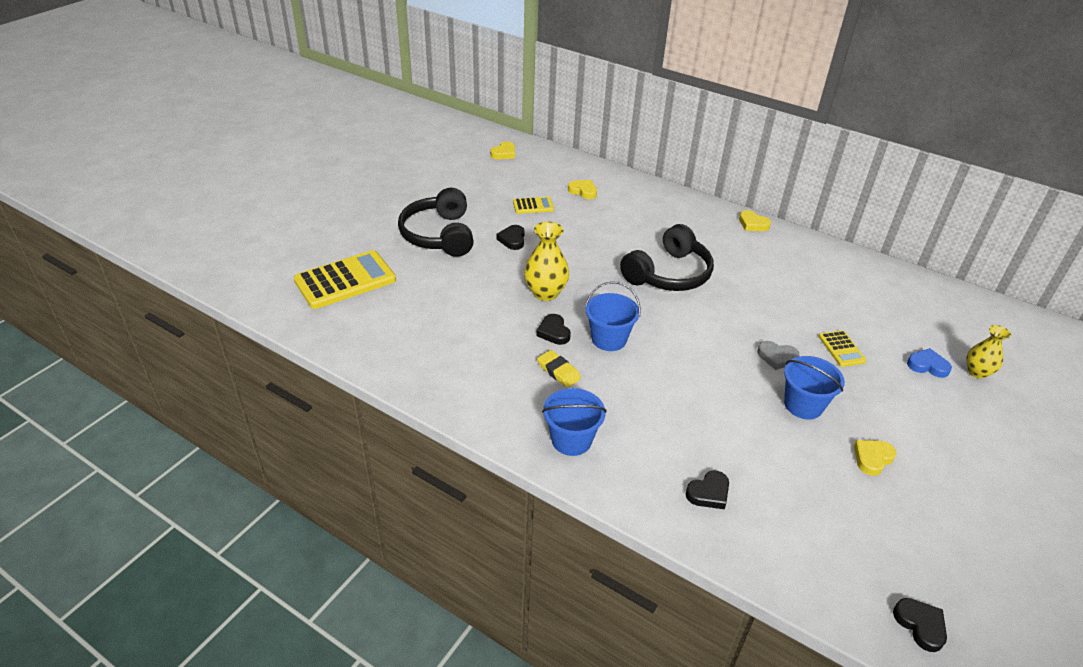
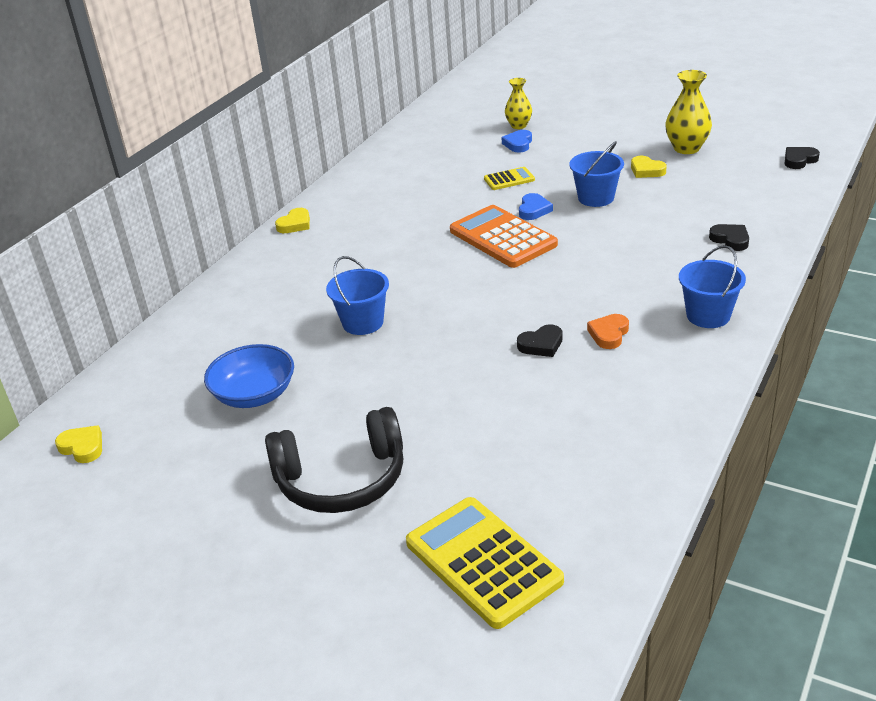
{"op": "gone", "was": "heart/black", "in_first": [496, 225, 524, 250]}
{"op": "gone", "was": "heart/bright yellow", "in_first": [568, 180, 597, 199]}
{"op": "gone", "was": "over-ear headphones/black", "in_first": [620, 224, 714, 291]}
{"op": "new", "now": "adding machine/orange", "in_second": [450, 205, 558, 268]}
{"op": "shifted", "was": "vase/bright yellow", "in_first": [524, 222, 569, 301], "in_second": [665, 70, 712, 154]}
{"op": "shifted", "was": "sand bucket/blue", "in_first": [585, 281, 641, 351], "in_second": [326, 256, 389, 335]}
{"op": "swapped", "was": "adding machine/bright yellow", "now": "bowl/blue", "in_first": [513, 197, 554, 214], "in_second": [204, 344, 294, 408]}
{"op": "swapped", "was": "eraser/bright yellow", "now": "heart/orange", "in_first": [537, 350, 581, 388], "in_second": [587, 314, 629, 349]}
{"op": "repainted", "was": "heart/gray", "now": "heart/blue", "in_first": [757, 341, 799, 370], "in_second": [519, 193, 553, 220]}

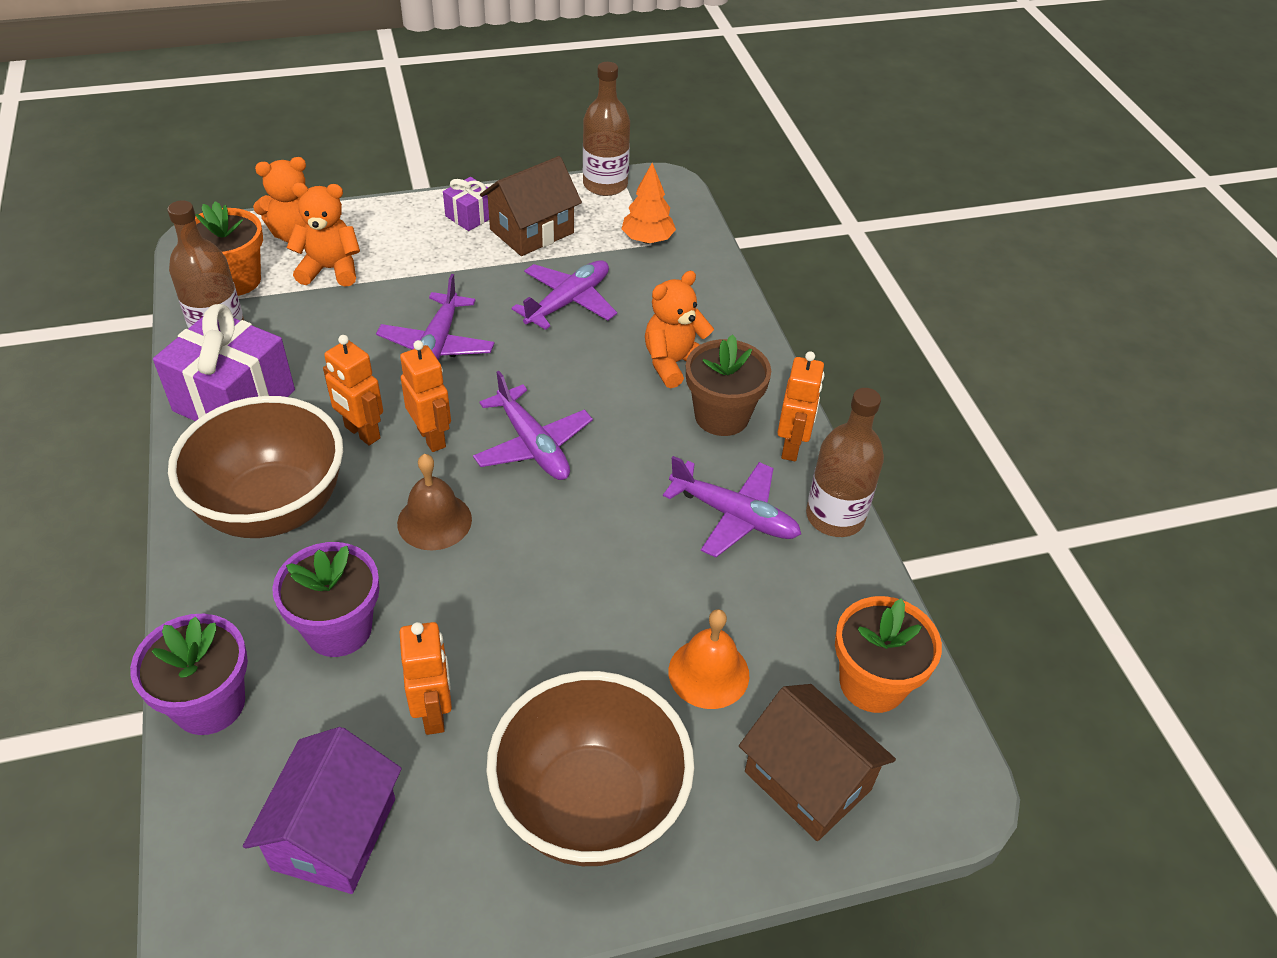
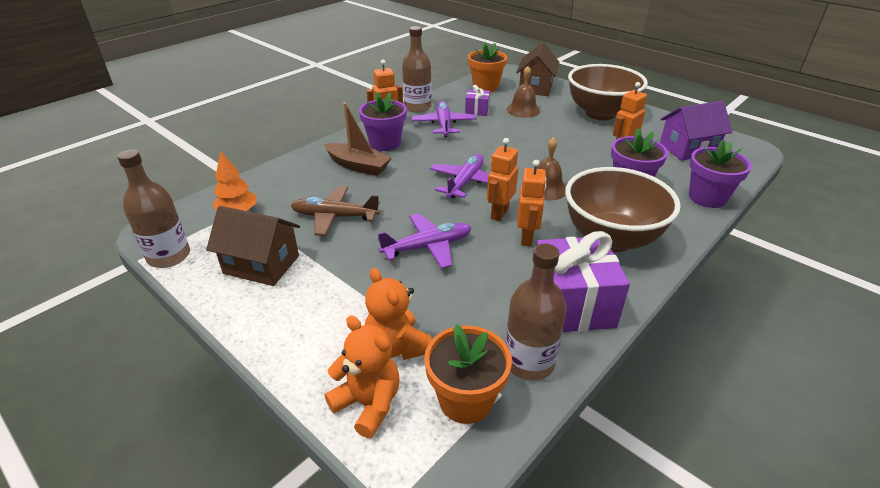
{"op": "shifted", "was": "present/royal purple", "in_first": [443, 177, 489, 231], "in_second": [465, 85, 490, 116]}
{"op": "swapped", "was": "stuffed bear/orange", "now": "sailboat/dark brown", "in_first": [645, 271, 714, 388], "in_second": [324, 103, 392, 176]}
{"op": "repainted", "was": "aeroplane/royal purple", "now": "aeroplane/dark brown", "in_first": [512, 260, 617, 330], "in_second": [291, 186, 380, 236]}
{"op": "repainted", "was": "school bell/orange", "now": "school bell/dark brown", "in_first": [669, 609, 749, 709], "in_second": [507, 66, 540, 118]}
{"op": "repainted", "was": "plant pot/dark brown", "now": "plant pot/royal purple", "in_first": [686, 334, 771, 436], "in_second": [359, 92, 407, 151]}

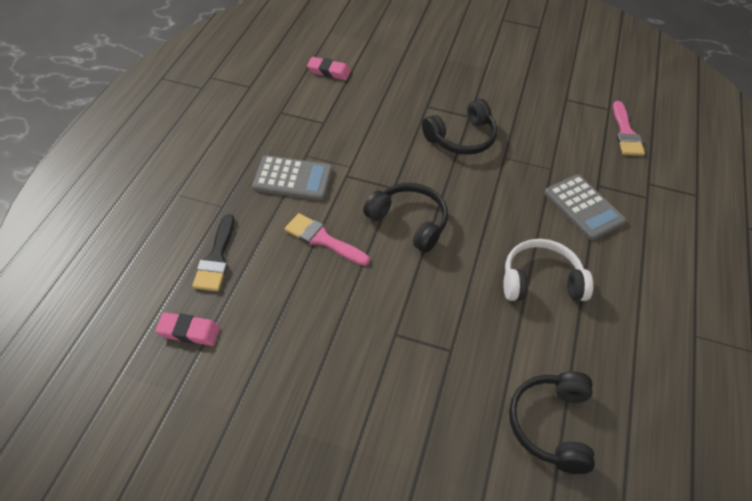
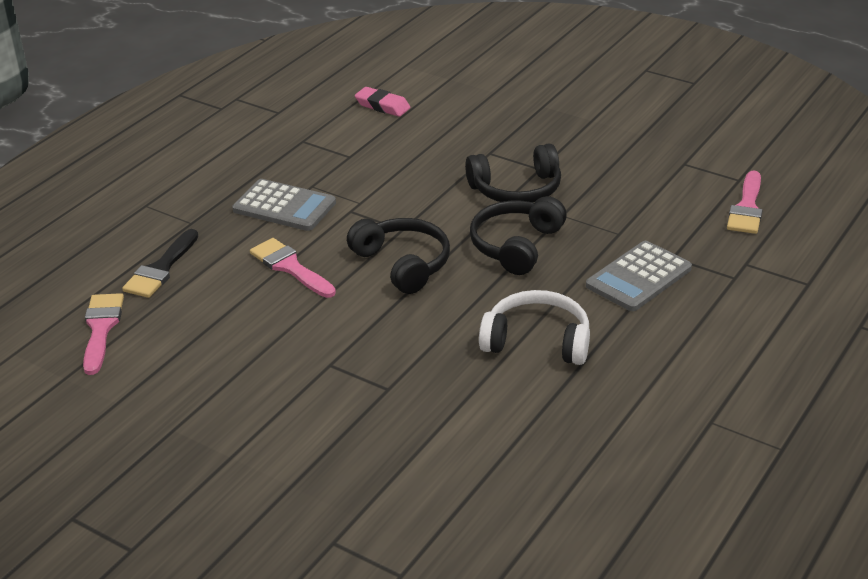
{"op": "shifted", "was": "over-ear headphones/black", "in_first": [509, 371, 595, 474], "in_second": [470, 196, 567, 275]}
{"op": "swapped", "was": "eraser/rose-pink", "now": "paintbrush/rose-pink", "in_first": [155, 313, 220, 346], "in_second": [83, 293, 124, 375]}
{"op": "rotated", "was": "adding machine/gray", "in_first": [544, 175, 626, 240], "in_second": [586, 241, 692, 311], "clockwise": 60}

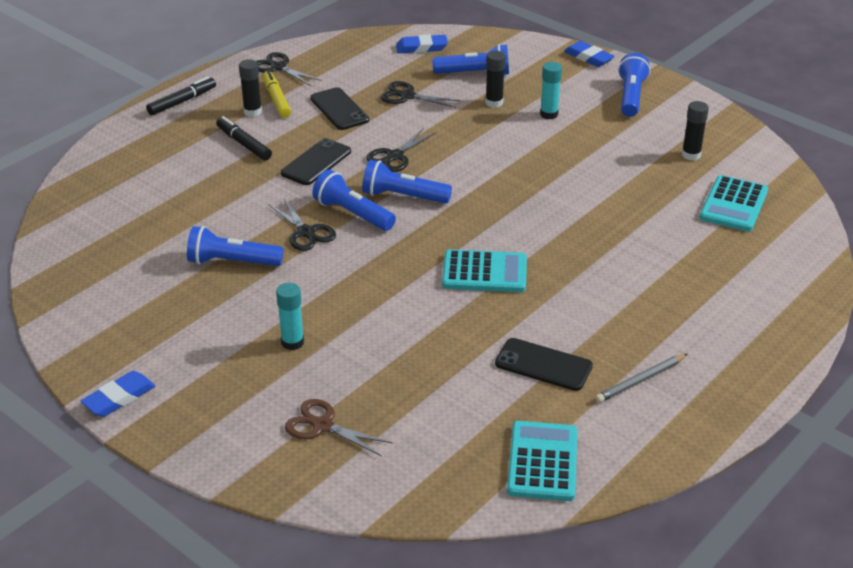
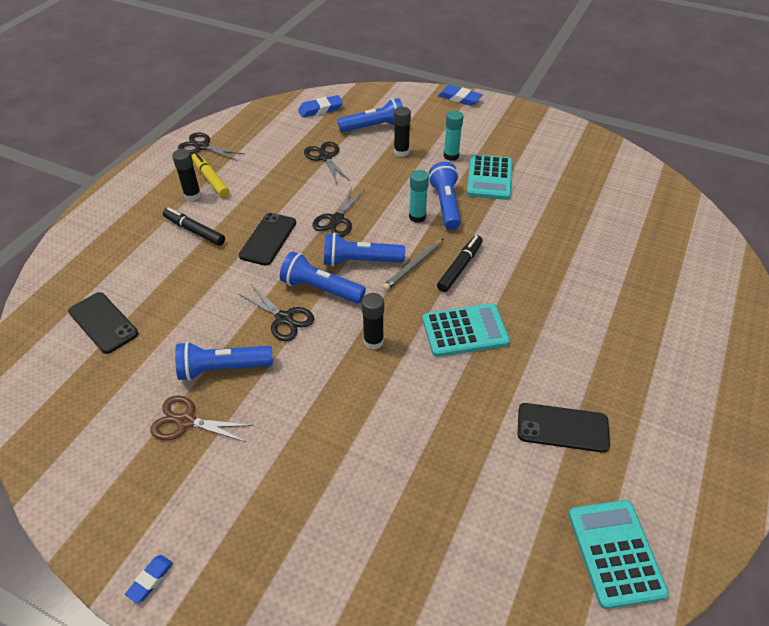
{"op": "shifted", "was": "marker pen/black", "in_first": [146, 76, 216, 115], "in_second": [437, 235, 483, 292]}
{"op": "shifted", "was": "stick of glue/turquoise", "in_first": [276, 283, 304, 350], "in_second": [409, 170, 429, 223]}
{"op": "shifted", "was": "shears/dark brown", "in_first": [285, 399, 393, 456], "in_second": [150, 395, 253, 442]}
{"op": "shifted", "was": "smartphone/black", "in_first": [310, 87, 369, 130], "in_second": [68, 292, 138, 354]}
{"op": "shifted", "was": "lead pencil/gray", "in_first": [595, 354, 688, 403], "in_second": [382, 238, 444, 291]}
{"op": "shifted", "was": "torch/blue", "in_first": [618, 53, 650, 117], "in_second": [429, 162, 461, 230]}
{"op": "shifted", "was": "stick of glue/black", "in_first": [682, 101, 709, 160], "in_second": [362, 293, 384, 350]}
{"op": "shifted", "was": "adding machine/turquoise", "in_first": [699, 175, 768, 232], "in_second": [467, 154, 512, 200]}
{"op": "rotated", "was": "shears/black", "in_first": [380, 81, 461, 108], "in_second": [304, 142, 351, 183], "clockwise": 60}
{"op": "scaled", "was": "eraser/blue", "in_first": [81, 371, 155, 417], "in_second": [125, 555, 173, 603], "ratio": 0.61}

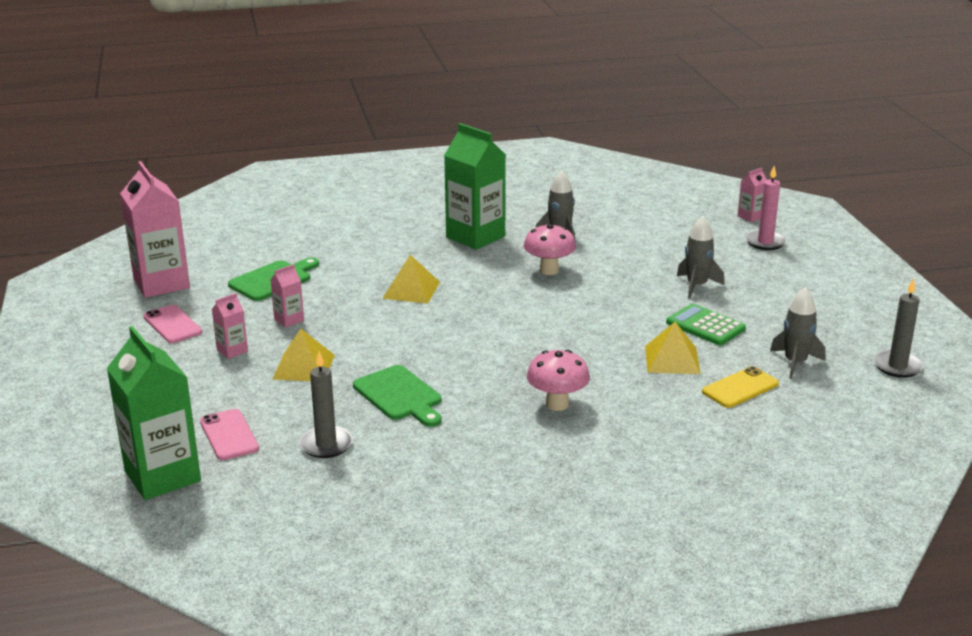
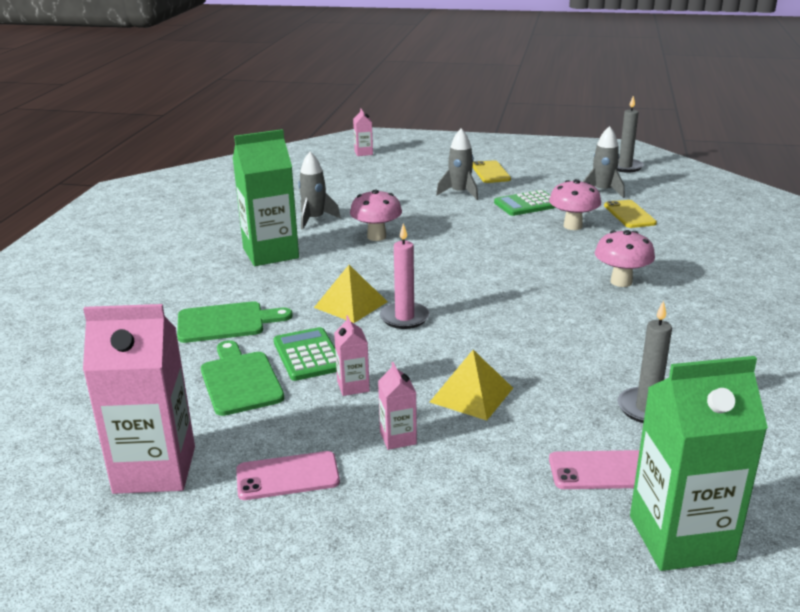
{"op": "new", "now": "adding machine/emerald", "in_second": [273, 327, 337, 381]}
{"op": "new", "now": "smartphone/bright yellow", "in_second": [472, 160, 511, 183]}
{"op": "shifted", "was": "chopping board/emerald", "in_first": [353, 365, 442, 427], "in_second": [177, 301, 293, 343]}
{"op": "shifted", "was": "candle/rose-pink", "in_first": [746, 166, 786, 250], "in_second": [380, 223, 430, 329]}
{"op": "swapped", "was": "solid pyramid/bright yellow", "now": "mushroom/rose-pink", "in_first": [645, 322, 701, 374], "in_second": [549, 179, 601, 230]}

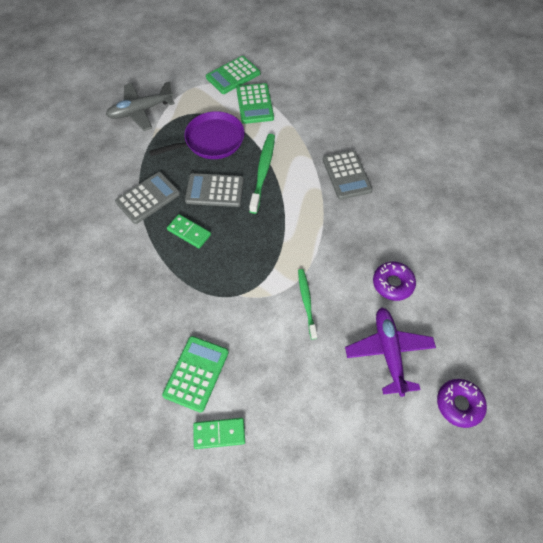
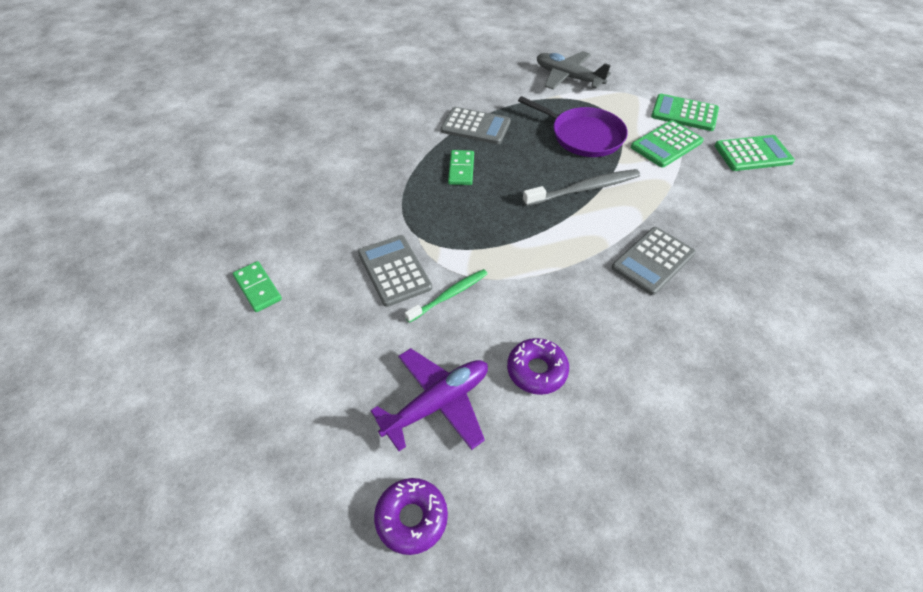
{"op": "shifted", "was": "adding machine/emerald", "in_first": [162, 336, 229, 412], "in_second": [715, 135, 795, 171]}
{"op": "shifted", "was": "adding machine/gray", "in_first": [185, 173, 244, 207], "in_second": [358, 235, 432, 307]}
{"op": "repainted", "was": "dental brush/emerald", "now": "dental brush/gray", "in_first": [249, 134, 275, 214], "in_second": [523, 169, 640, 206]}

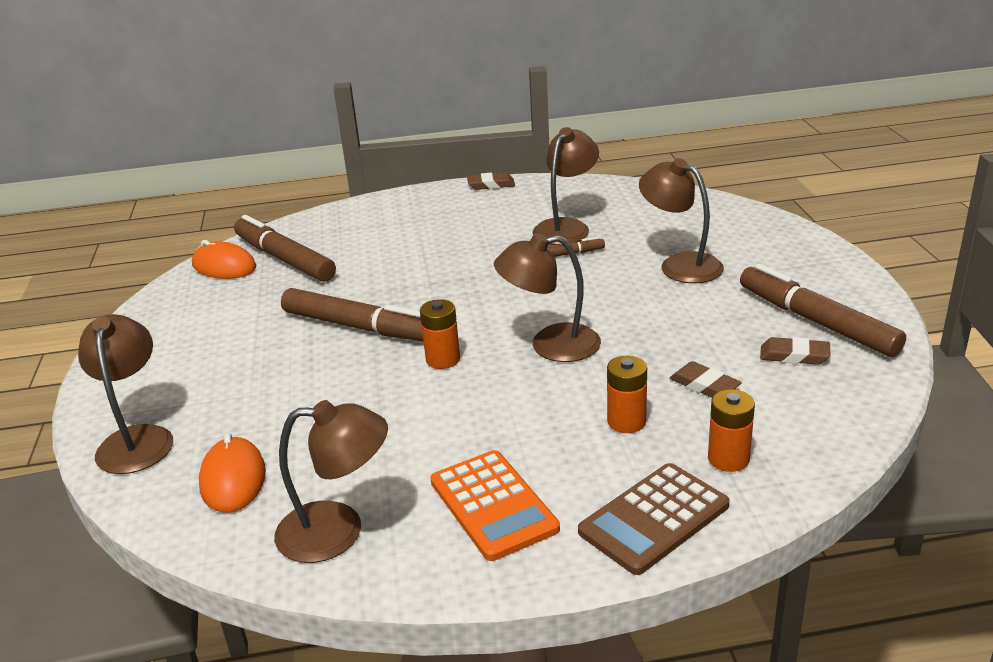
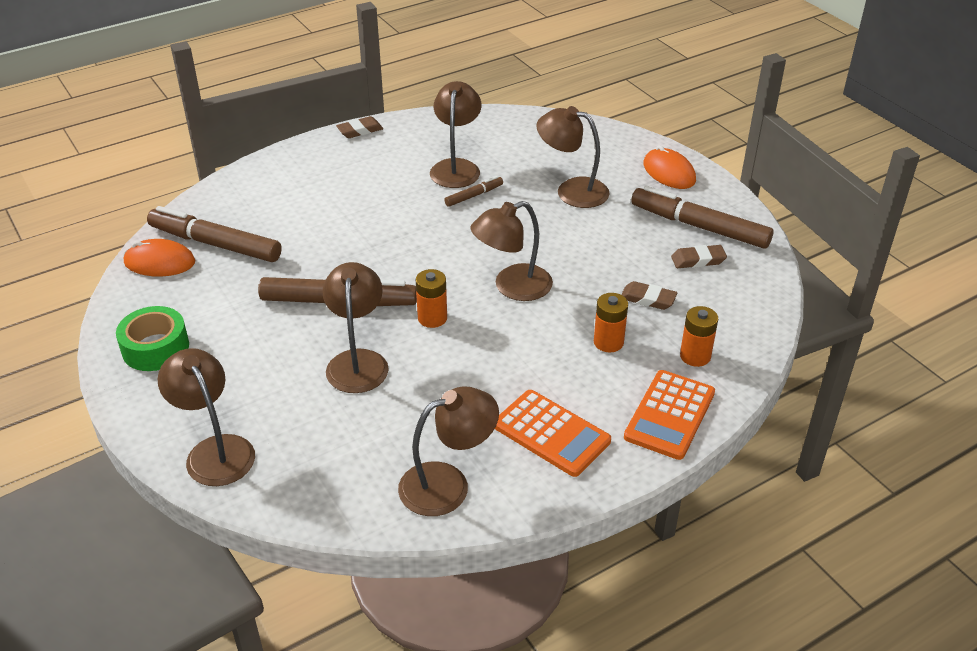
{"op": "new", "now": "roll of tape/emerald", "in_second": [116, 306, 189, 371]}
{"op": "new", "now": "lamp/dark brown", "in_second": [322, 262, 389, 393]}
{"op": "shifted", "was": "PC mouse/orange", "in_first": [199, 433, 266, 513], "in_second": [643, 145, 696, 189]}
{"op": "repainted", "was": "adding machine/dark brown", "now": "adding machine/orange", "in_first": [578, 463, 730, 575], "in_second": [624, 370, 715, 460]}

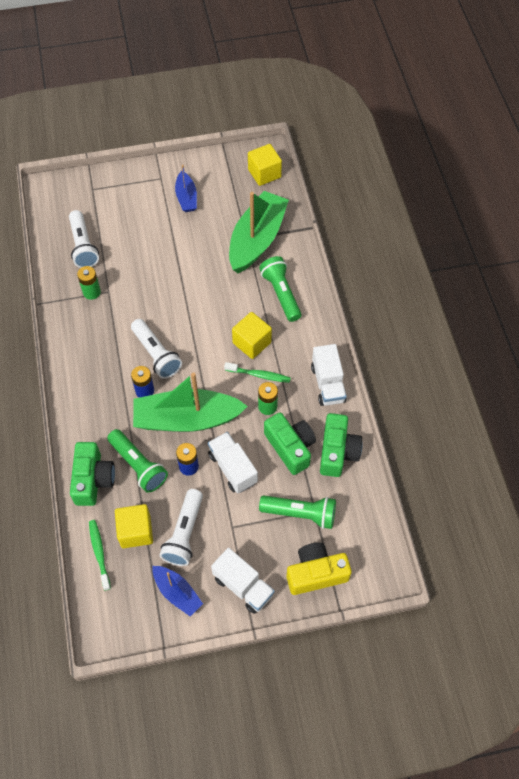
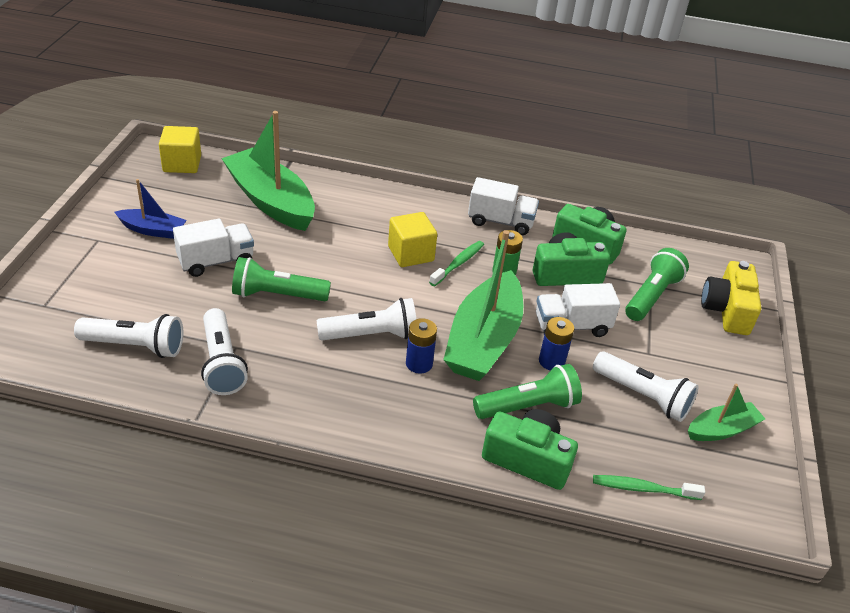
{"op": "gone", "was": "cube/bright yellow", "in_first": [115, 504, 153, 548]}
{"op": "shifted", "was": "lorry/snow-white", "in_first": [211, 548, 275, 614], "in_second": [173, 218, 254, 277]}
{"op": "shifted", "was": "torch/emerald", "in_first": [259, 256, 301, 322], "in_second": [232, 257, 331, 301]}
{"op": "swapped", "was": "AA battery/emerald", "now": "torch/snow-white", "in_first": [77, 266, 101, 300], "in_second": [201, 308, 248, 395]}
{"op": "repainted", "was": "sailboat/blue", "now": "sailboat/emerald", "in_first": [153, 566, 203, 617], "in_second": [688, 384, 765, 441]}

